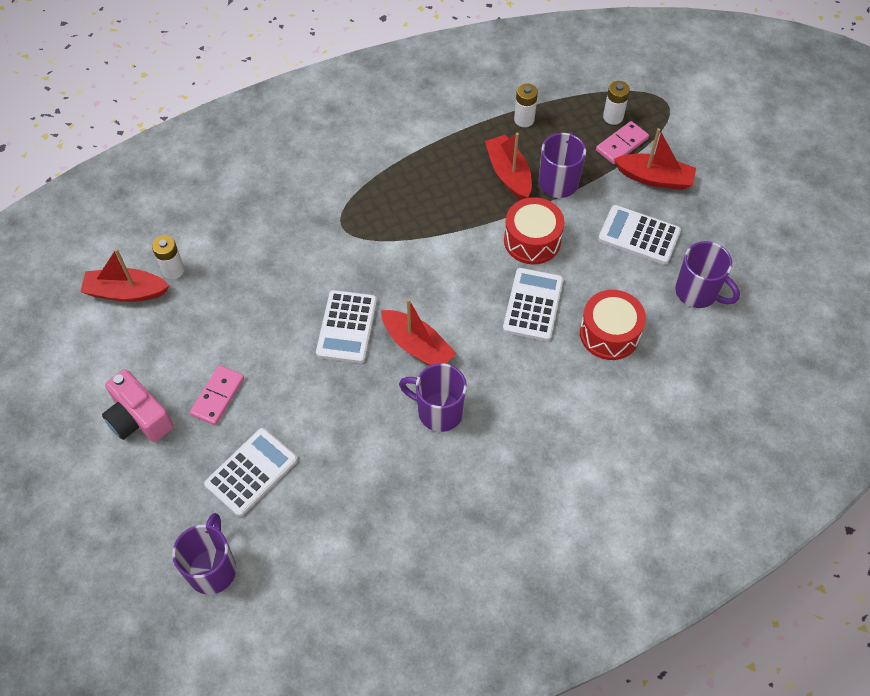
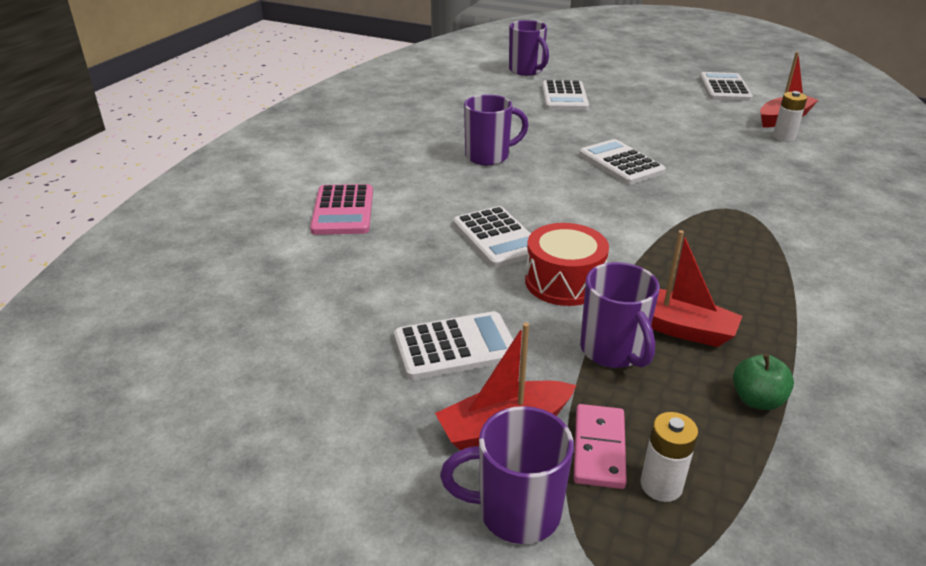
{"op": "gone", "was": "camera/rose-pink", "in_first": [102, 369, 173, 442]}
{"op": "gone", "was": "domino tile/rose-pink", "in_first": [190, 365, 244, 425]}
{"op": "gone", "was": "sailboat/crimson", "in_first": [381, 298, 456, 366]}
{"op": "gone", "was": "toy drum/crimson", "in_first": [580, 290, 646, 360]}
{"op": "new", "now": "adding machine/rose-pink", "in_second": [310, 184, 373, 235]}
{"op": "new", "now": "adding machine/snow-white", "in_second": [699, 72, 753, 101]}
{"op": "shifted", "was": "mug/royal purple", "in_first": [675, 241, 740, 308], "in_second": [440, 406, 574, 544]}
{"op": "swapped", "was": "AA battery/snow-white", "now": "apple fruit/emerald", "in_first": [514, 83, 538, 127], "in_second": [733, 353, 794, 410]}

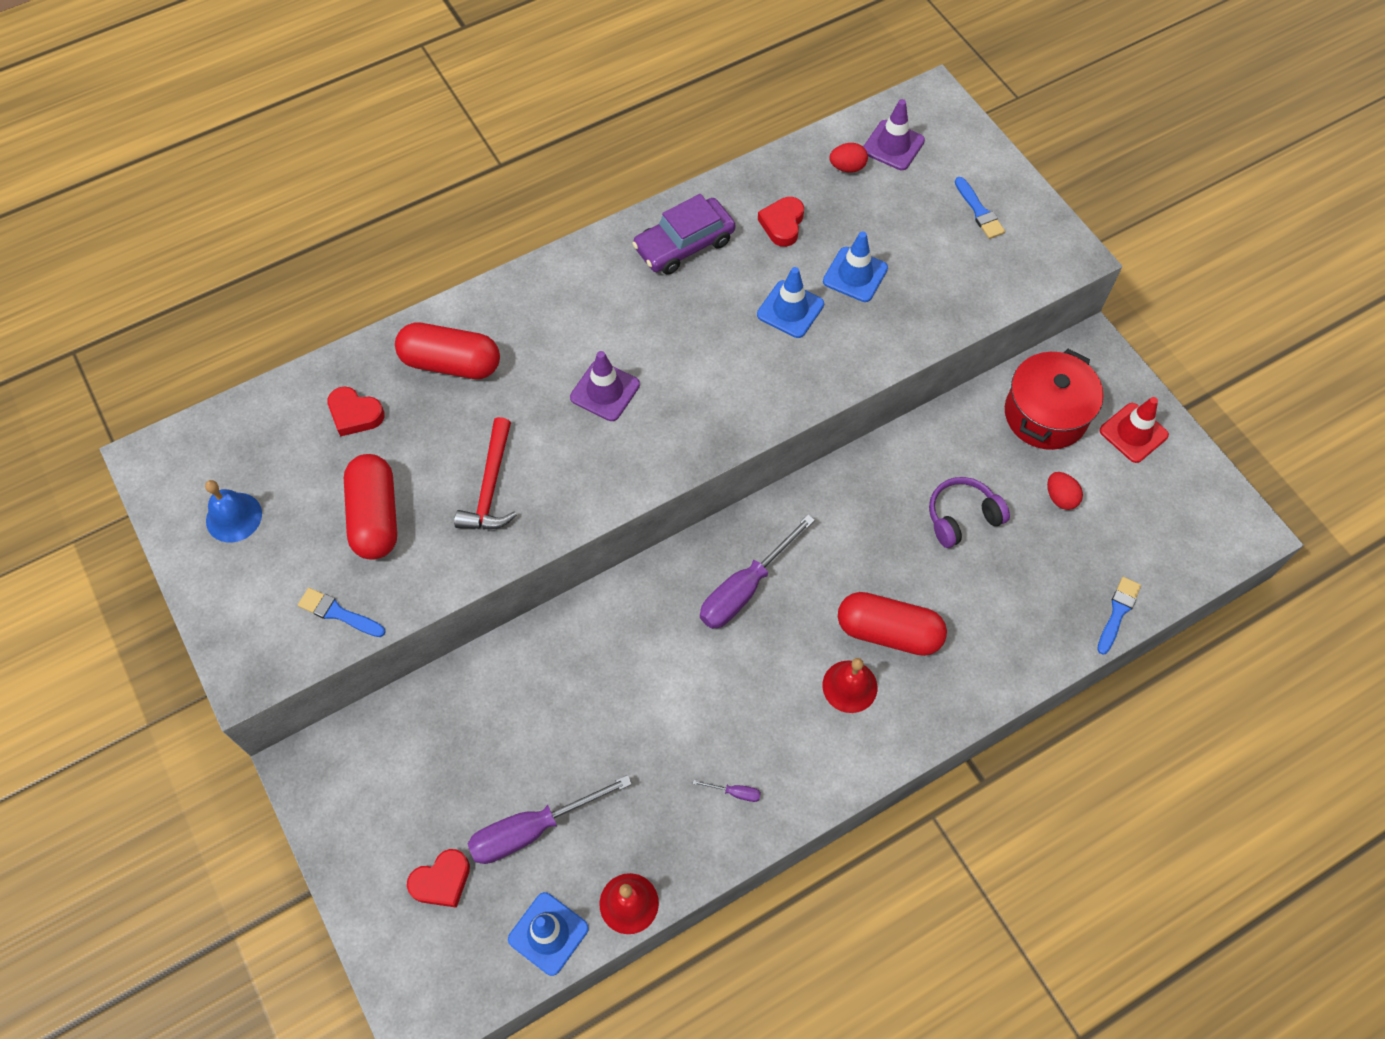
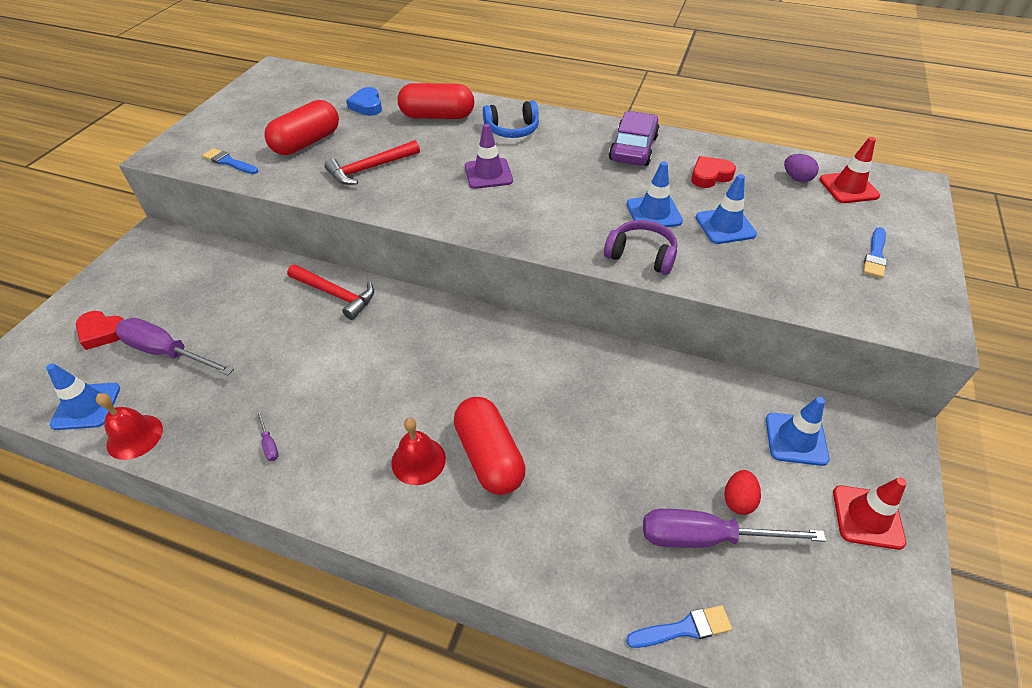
{"op": "gone", "was": "school bell/blue", "in_first": [205, 480, 262, 543]}
{"op": "new", "now": "claw hammer/crimson", "in_second": [287, 264, 374, 320]}
{"op": "new", "now": "over-ear headphones/blue", "in_second": [483, 100, 539, 138]}
{"op": "shifted", "was": "screwdriver/royal purple", "in_first": [700, 515, 815, 629], "in_second": [643, 509, 826, 548]}
{"op": "shifted", "was": "over-ear headphones/royal purple", "in_first": [929, 477, 1010, 548], "in_second": [604, 220, 678, 275]}
{"op": "swapped", "was": "stockpot/crimson", "now": "traffic cone/blue", "in_first": [1005, 349, 1104, 450], "in_second": [766, 397, 830, 466]}
{"op": "repainted", "was": "heart/crimson", "now": "heart/blue", "in_first": [327, 386, 385, 437], "in_second": [346, 87, 382, 116]}
{"op": "repainted", "was": "egg shape/crimson", "now": "egg shape/royal purple", "in_first": [829, 143, 868, 173], "in_second": [784, 154, 819, 182]}
{"op": "repainted", "was": "traffic cone/royal purple", "now": "traffic cone/crimson", "in_first": [863, 99, 925, 170], "in_second": [819, 137, 880, 203]}
{"op": "rotated", "was": "paintbrush/blue", "in_first": [298, 588, 386, 637], "in_second": [202, 148, 258, 174], "clockwise": -45}
{"op": "rotated", "was": "capsule/crimson", "in_first": [395, 323, 500, 379], "in_second": [398, 83, 474, 119], "clockwise": -60}
{"op": "rotated", "was": "automobile/royal purple", "in_first": [632, 194, 735, 275], "in_second": [609, 111, 660, 166], "clockwise": 90}

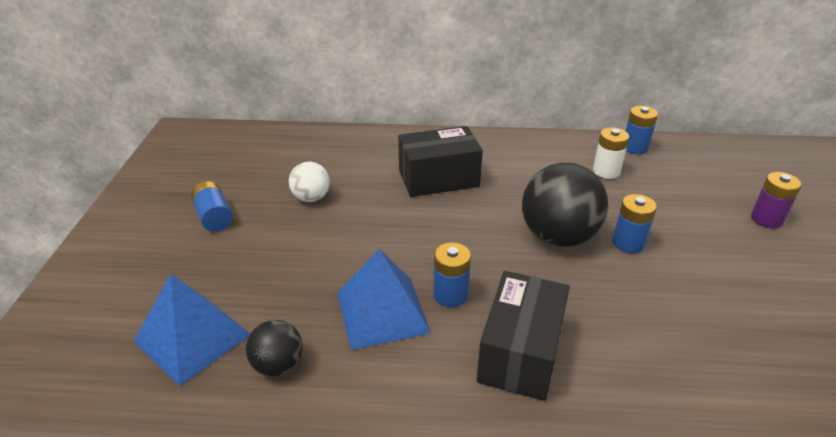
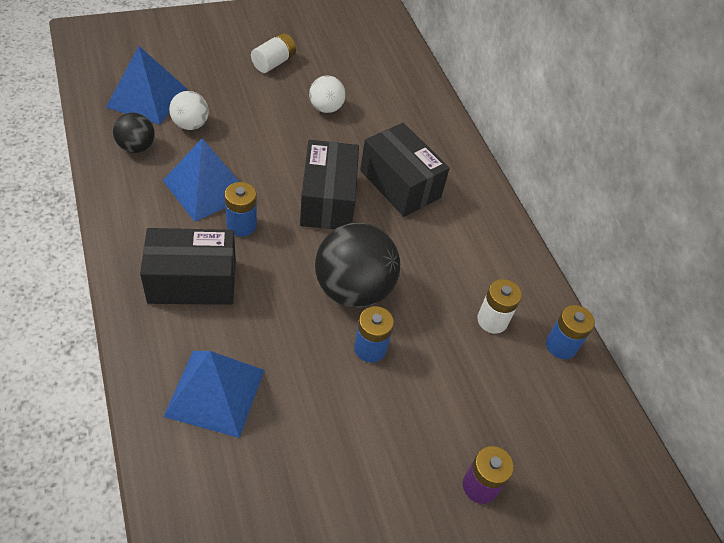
{"op": "new", "now": "solid pyramid/blue", "in_second": [163, 351, 265, 438]}
{"op": "new", "now": "sphere/snow-white", "in_second": [169, 91, 209, 130]}
{"op": "new", "now": "parcel/black", "in_second": [300, 140, 359, 229]}
{"op": "repainted", "was": "AA battery/blue", "now": "AA battery/snow-white", "in_first": [191, 181, 233, 232], "in_second": [251, 33, 296, 73]}

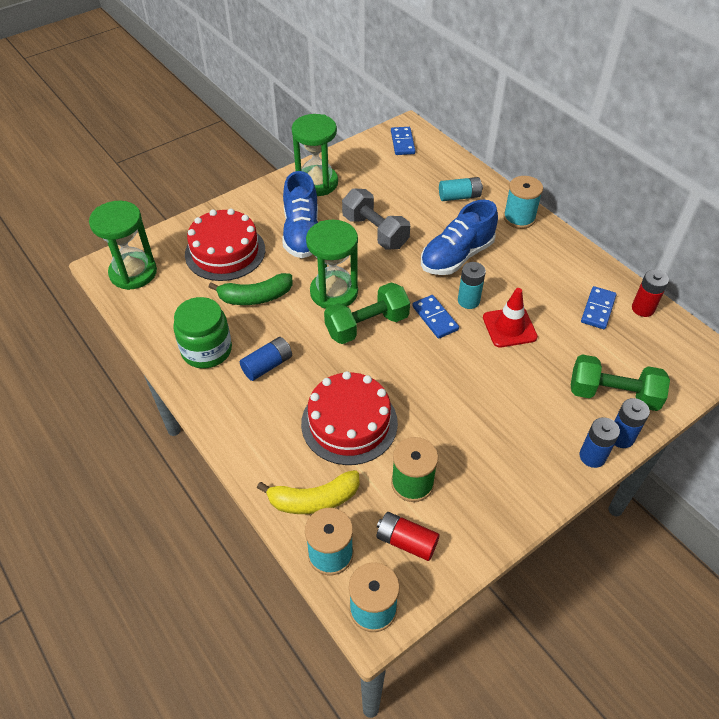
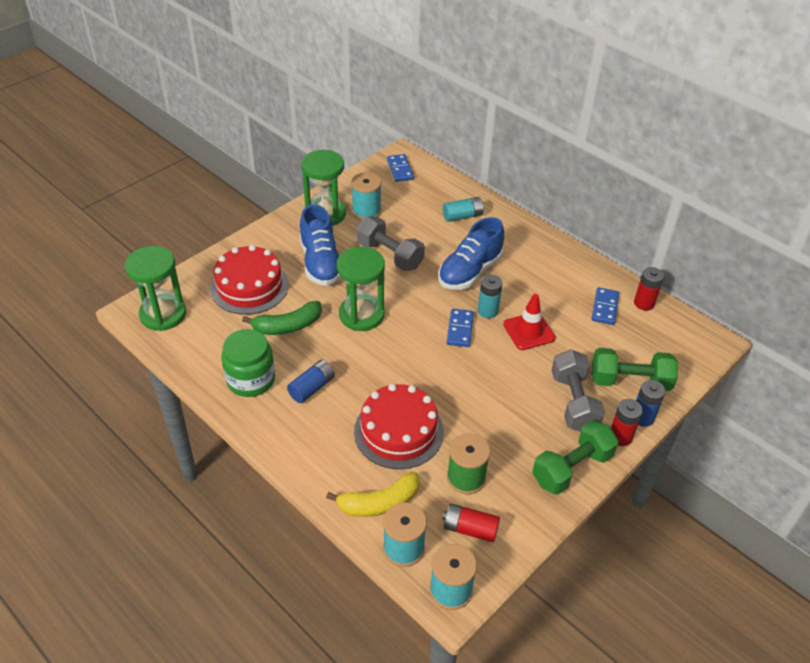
{"op": "new", "now": "dumbbell/gray", "in_second": [552, 349, 605, 432]}
{"op": "shifted", "was": "dumbbell/emerald", "in_first": [324, 282, 410, 344], "in_second": [532, 420, 619, 495]}
{"op": "shifted", "was": "spool/turquoise", "in_first": [503, 176, 543, 229], "in_second": [351, 172, 382, 220]}
{"op": "repainted", "was": "AA battery/blue", "now": "AA battery/crimson", "in_first": [579, 417, 620, 468], "in_second": [611, 399, 643, 446]}
{"op": "rotated", "was": "domino tile/blue", "in_first": [412, 295, 459, 339], "in_second": [447, 309, 474, 347], "clockwise": 45}

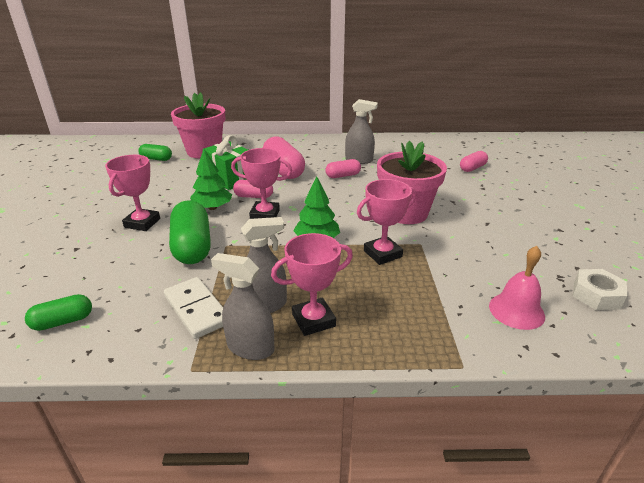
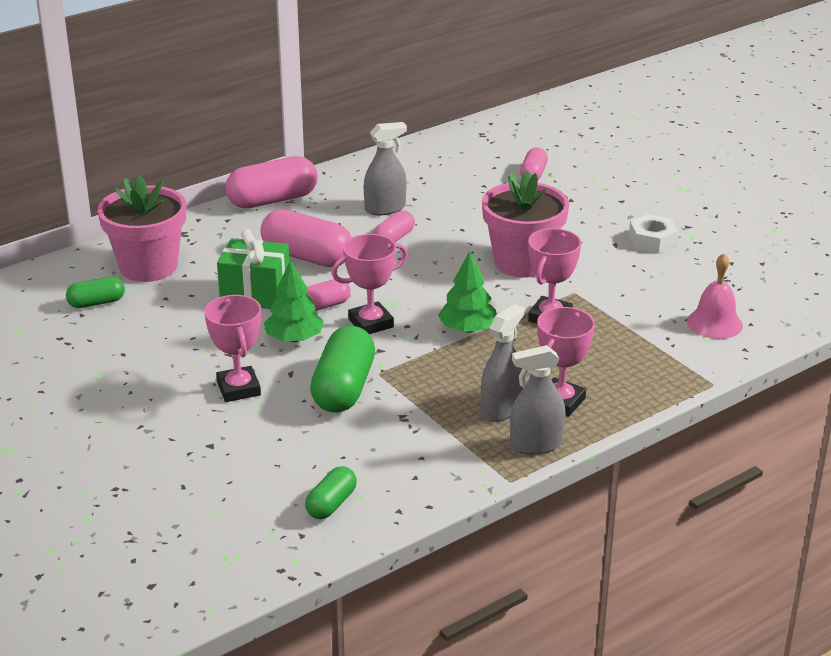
{"op": "gone", "was": "domino tile/snow-white", "in_first": [164, 277, 223, 339]}
{"op": "new", "now": "capsule/rose-pink", "in_second": [225, 156, 318, 208]}
{"op": "shifted", "was": "hex nut/snow-white", "in_first": [573, 269, 627, 310], "in_second": [629, 214, 678, 253]}
{"op": "rotated", "was": "capsule/emerald", "in_first": [169, 201, 211, 264], "in_second": [310, 326, 375, 413], "clockwise": 60}

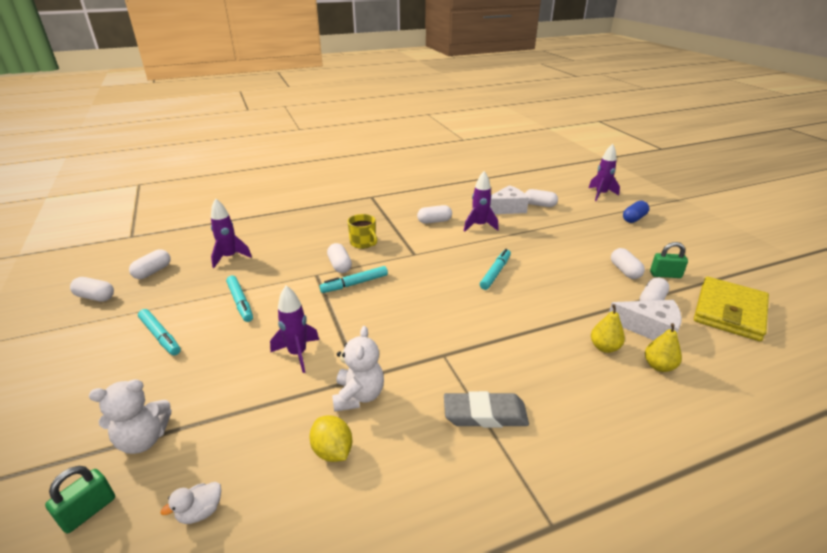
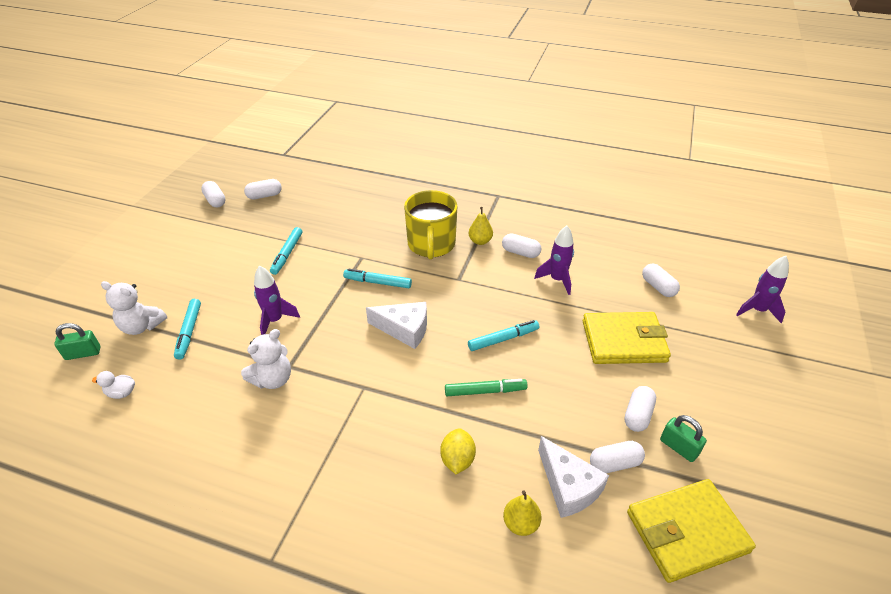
{"op": "gone", "was": "toy rocket/royal purple", "in_first": [211, 198, 252, 268]}
{"op": "gone", "was": "capsule/snow-white", "in_first": [327, 243, 352, 273]}
{"op": "gone", "was": "eraser/gray", "in_first": [444, 391, 529, 428]}
{"op": "gone", "was": "capsule/blue", "in_first": [623, 201, 649, 223]}
{"op": "new", "now": "marker pen/emerald", "in_second": [445, 379, 527, 396]}
{"op": "new", "now": "wallet/bright yellow", "in_second": [583, 312, 671, 364]}
{"op": "shifted", "was": "marker pen/turquoise", "in_first": [138, 309, 181, 355], "in_second": [174, 299, 201, 360]}
{"op": "shifted", "was": "citrus fruit/bright yellow", "in_first": [309, 415, 353, 462], "in_second": [440, 428, 476, 474]}
{"op": "shifted", "was": "piece of cheese/snow-white", "in_first": [490, 185, 529, 214], "in_second": [366, 302, 427, 349]}
{"op": "shifted", "was": "toy pear/bright yellow", "in_first": [591, 304, 625, 353], "in_second": [469, 207, 493, 245]}
{"op": "scaled", "was": "mug/bright yellow", "in_first": [348, 214, 377, 249], "in_second": [404, 190, 457, 260], "ratio": 1.78}

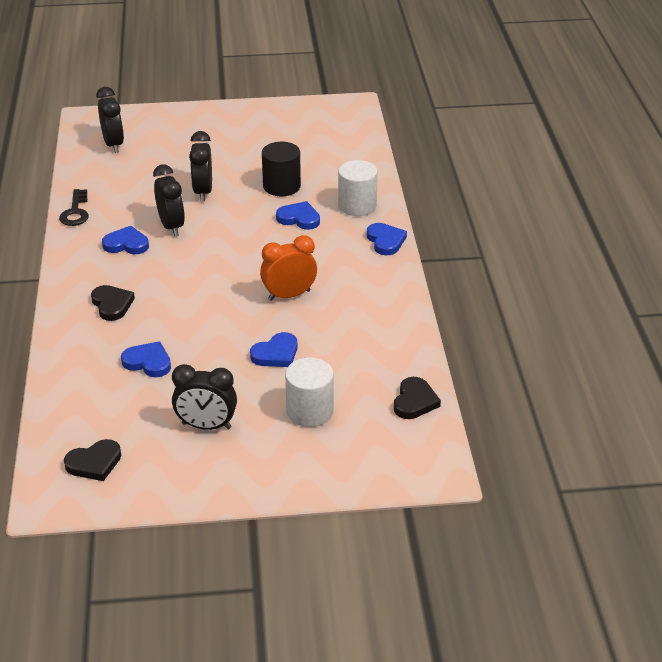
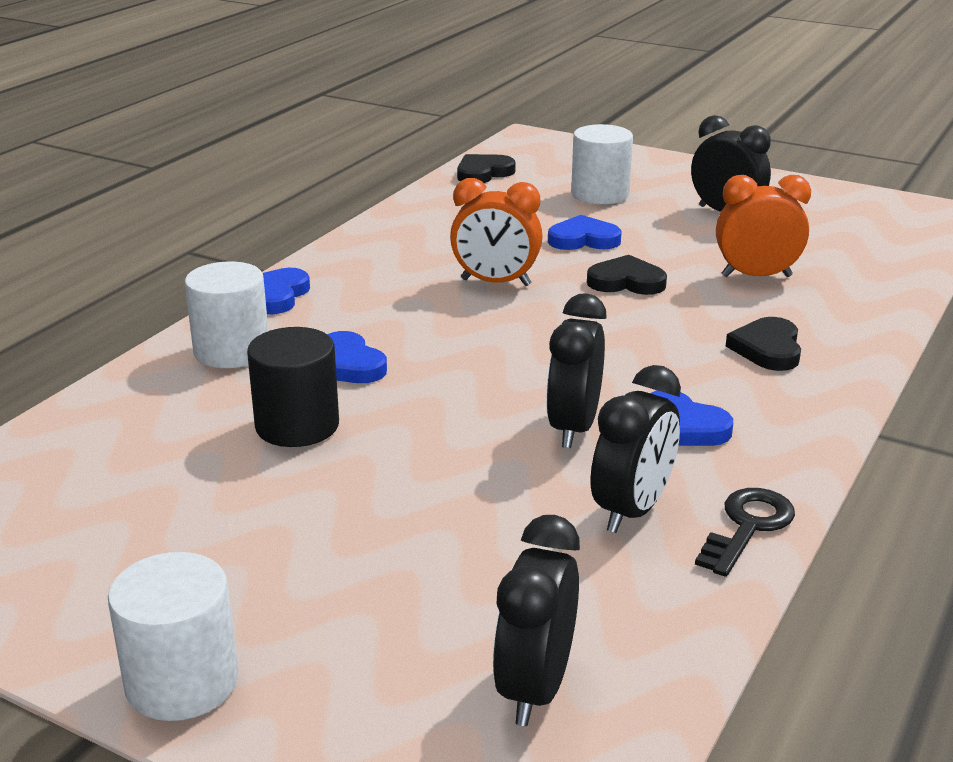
{"op": "new", "now": "cylinder/snow-white", "in_second": [108, 552, 239, 721]}
{"op": "shifted", "was": "heart/black", "in_first": [64, 439, 121, 481], "in_second": [587, 255, 667, 295]}
{"op": "shifted", "was": "alarm clock/black", "in_first": [189, 131, 212, 201], "in_second": [591, 365, 681, 533]}
{"op": "swapped", "was": "heart/blue", "now": "alarm clock/orange", "in_first": [121, 341, 171, 377], "in_second": [716, 175, 811, 277]}

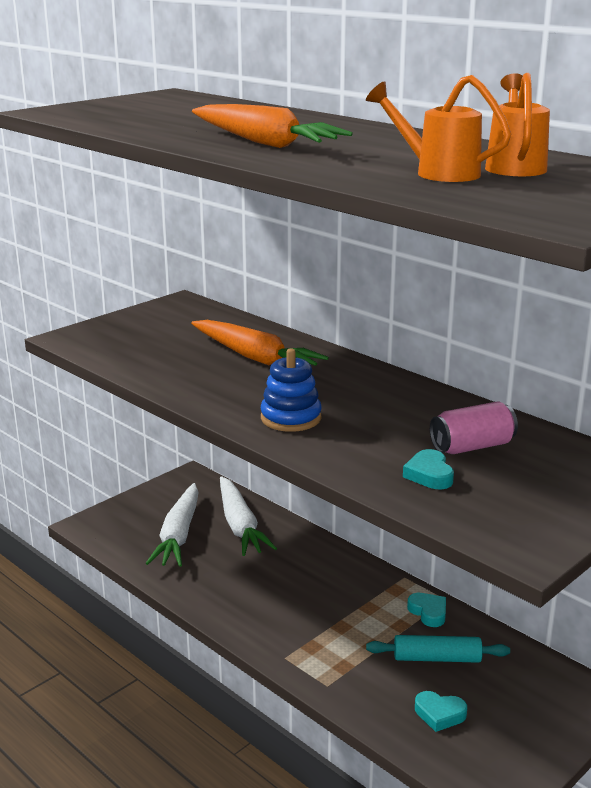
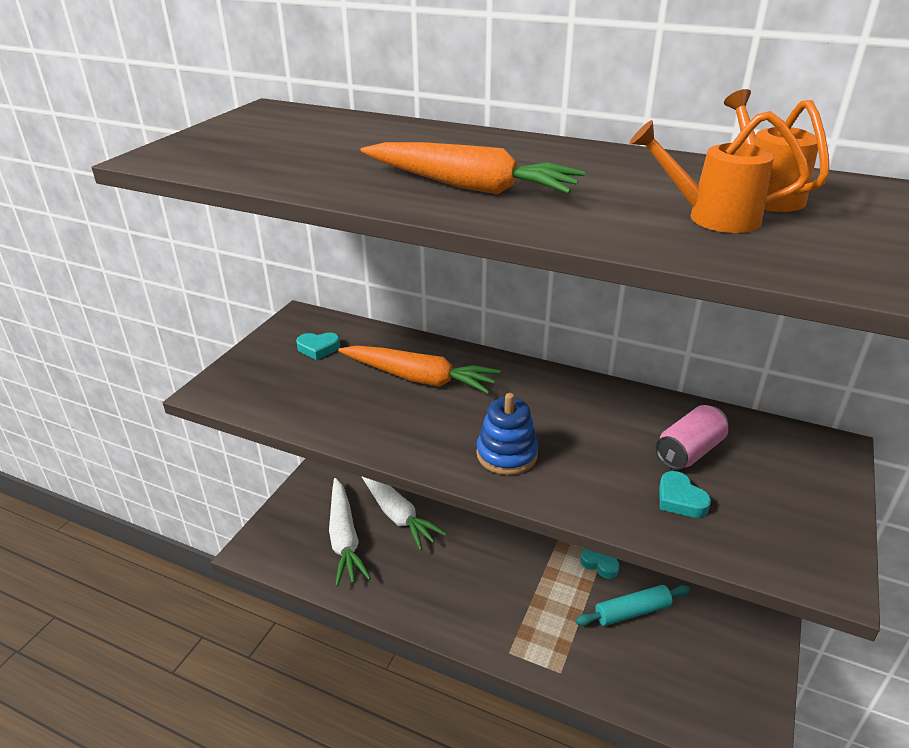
{"op": "shifted", "was": "heart/turquoise", "in_first": [415, 691, 467, 732], "in_second": [296, 332, 340, 360]}

